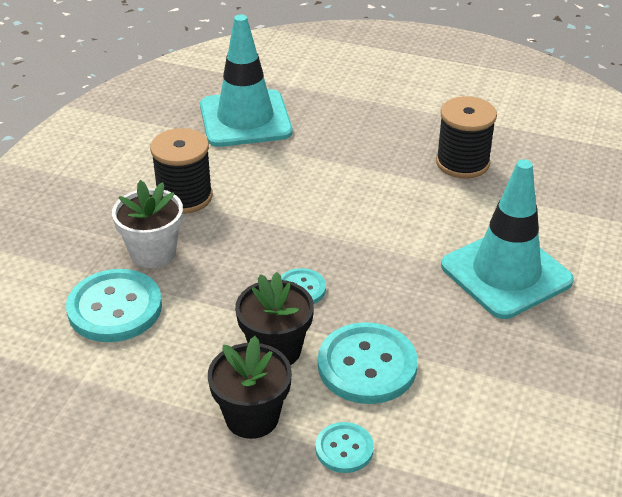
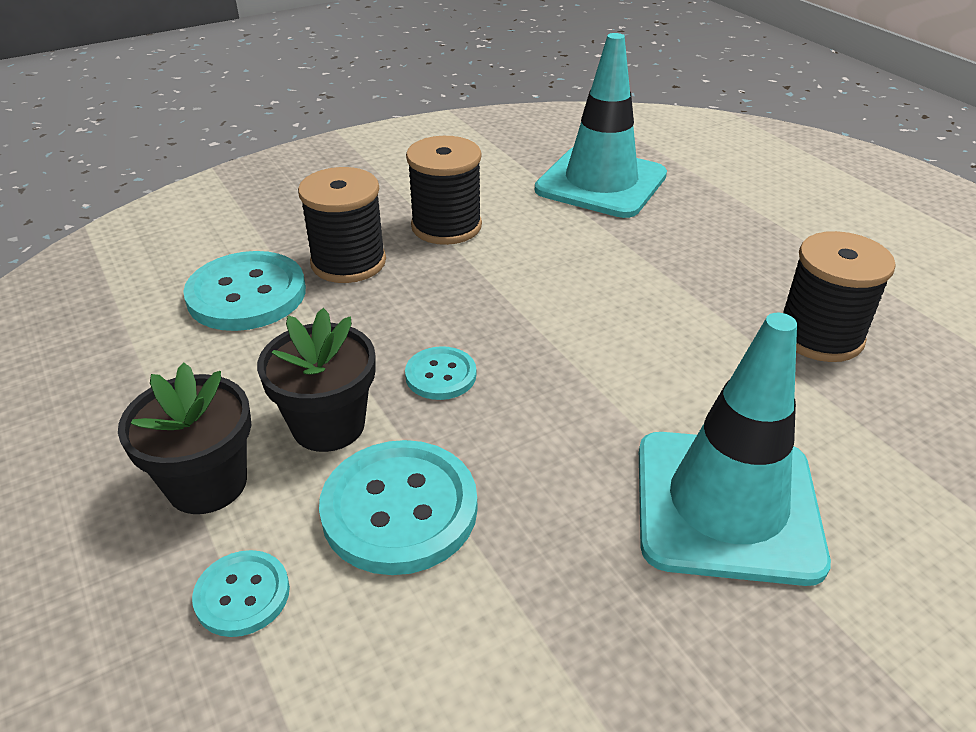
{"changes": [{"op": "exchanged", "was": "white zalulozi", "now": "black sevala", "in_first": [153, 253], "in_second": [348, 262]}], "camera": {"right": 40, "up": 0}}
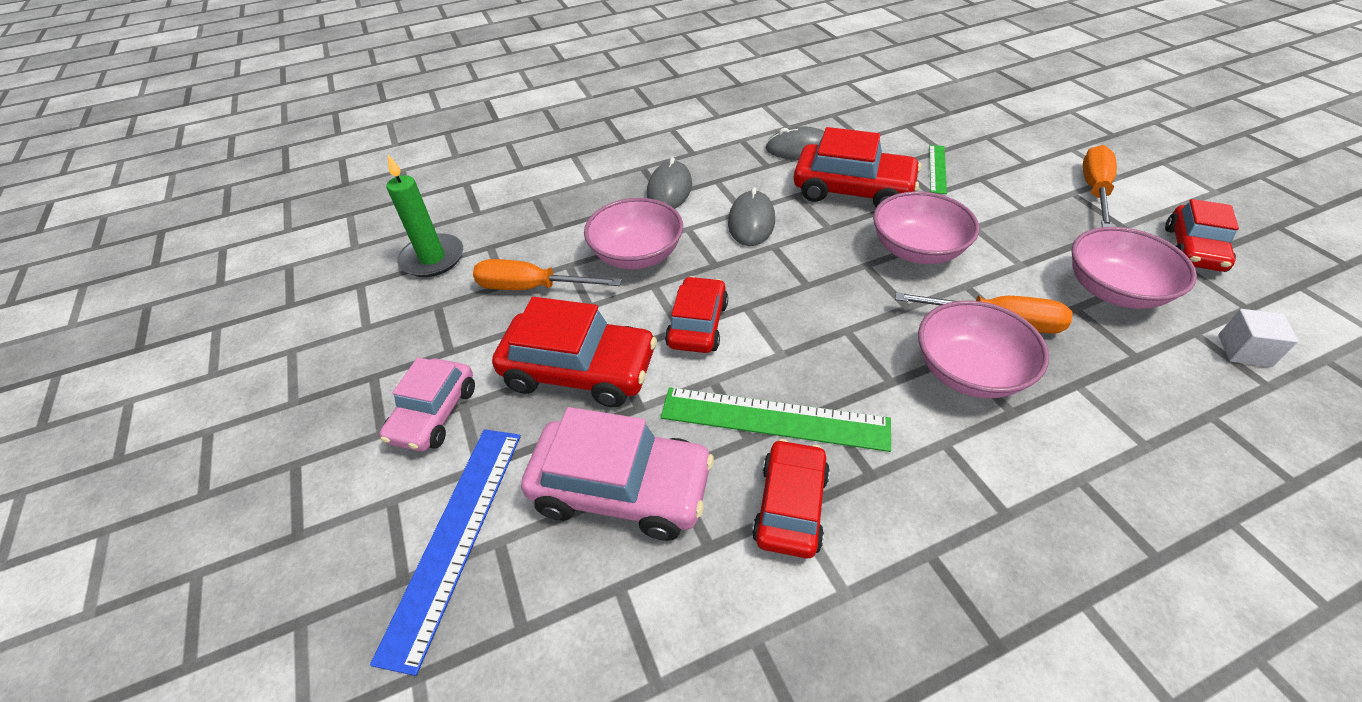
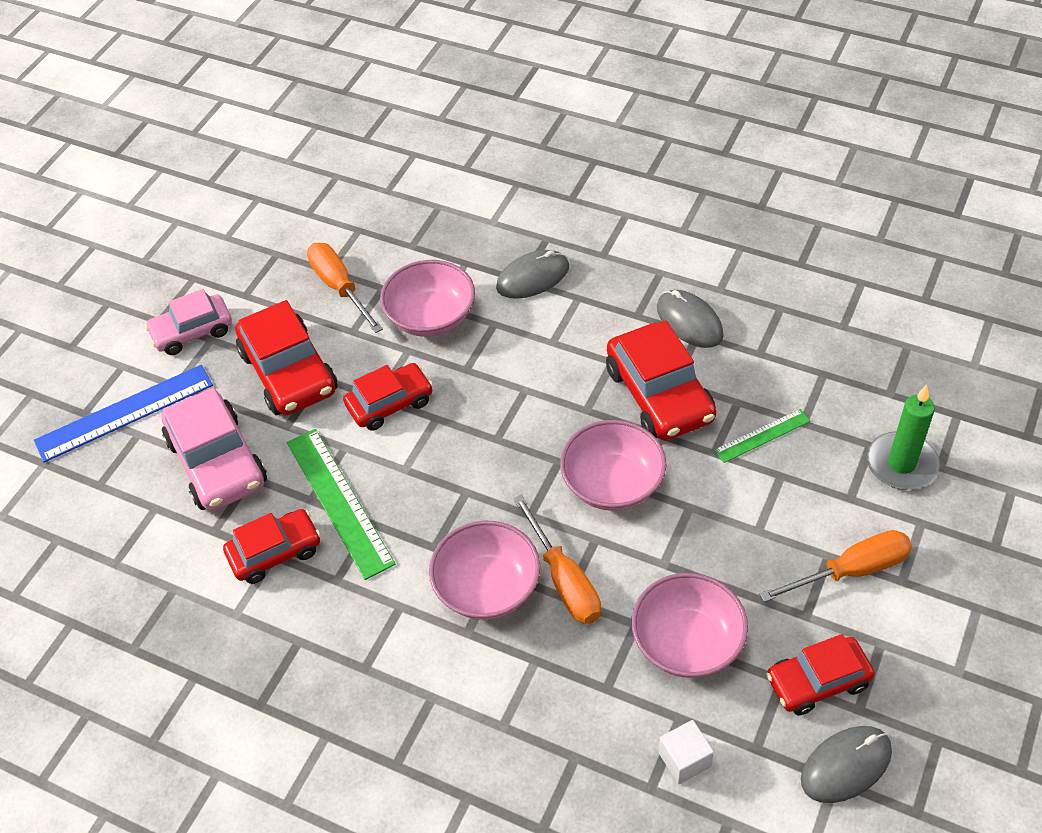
{"changes": [{"op": "relocated", "was": "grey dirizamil", "in_first": [751, 222], "in_second": [846, 765]}, {"op": "relocated", "was": "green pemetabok", "in_first": [432, 258], "in_second": [901, 464]}], "camera": {"right": 50, "up": 5}}
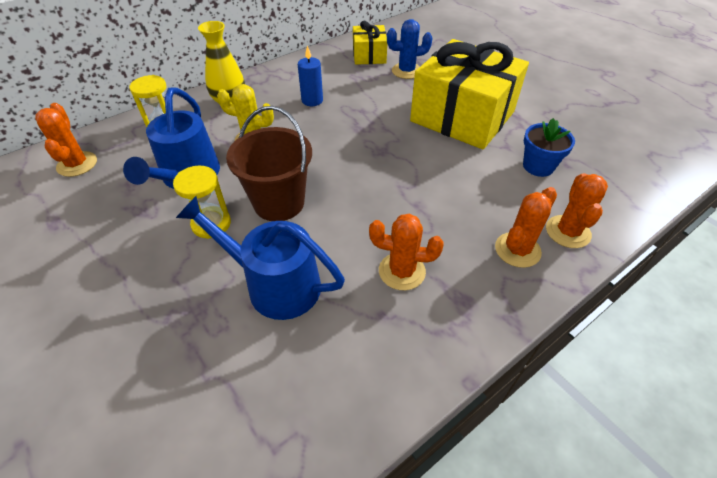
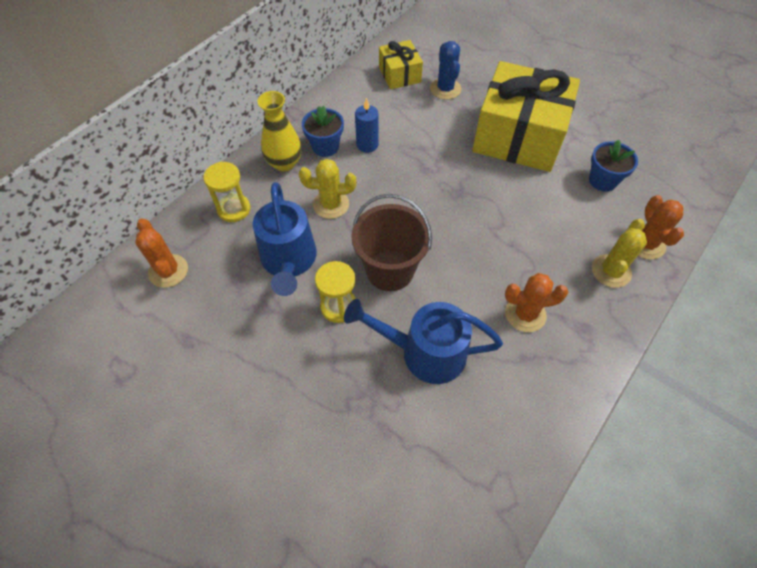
{"changes": [{"op": "appeared", "now": "blue zalulozi", "in_second": [325, 146]}, {"op": "spun", "was": "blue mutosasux", "in_first": [406, 71], "in_second": [445, 89], "clockwise": -75}, {"op": "colour", "was": "orange mutosasux", "now": "yellow mutosasux", "in_first": [517, 250], "in_second": [611, 271]}], "camera": {"right": -15, "up": 10}}
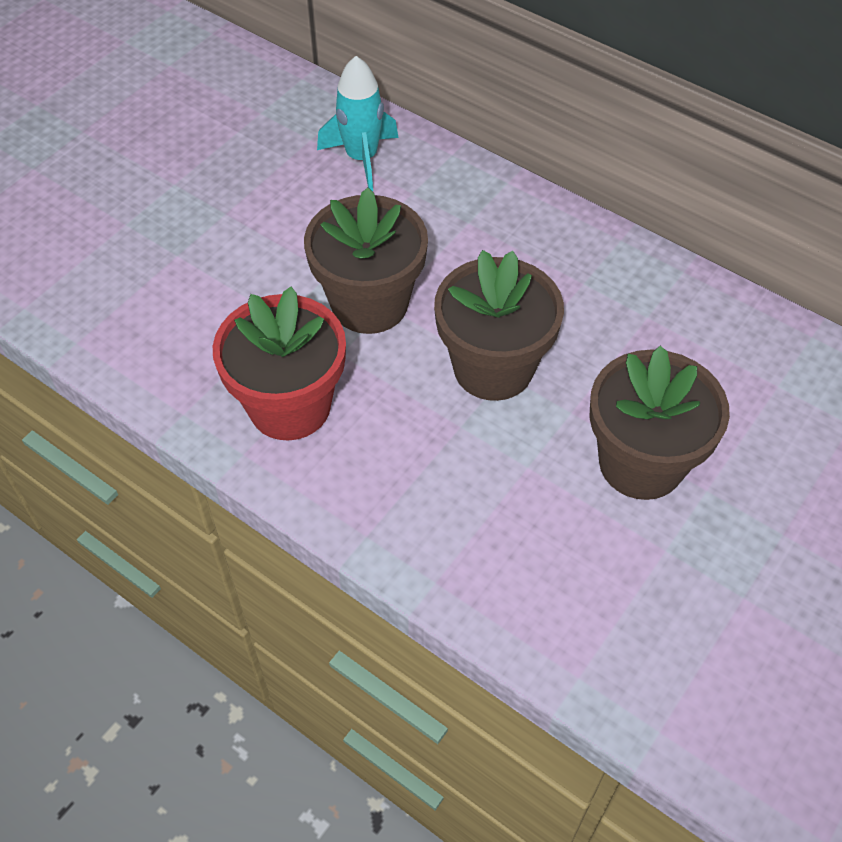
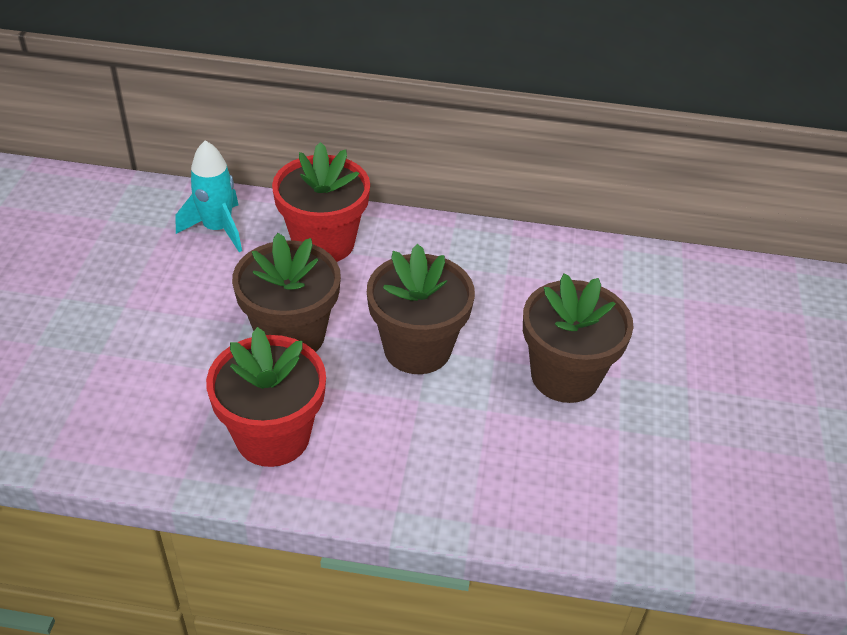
{"changes": [{"op": "appeared", "now": "red zalulozi", "in_second": [323, 243]}], "camera": {"right": -30, "up": -10}}
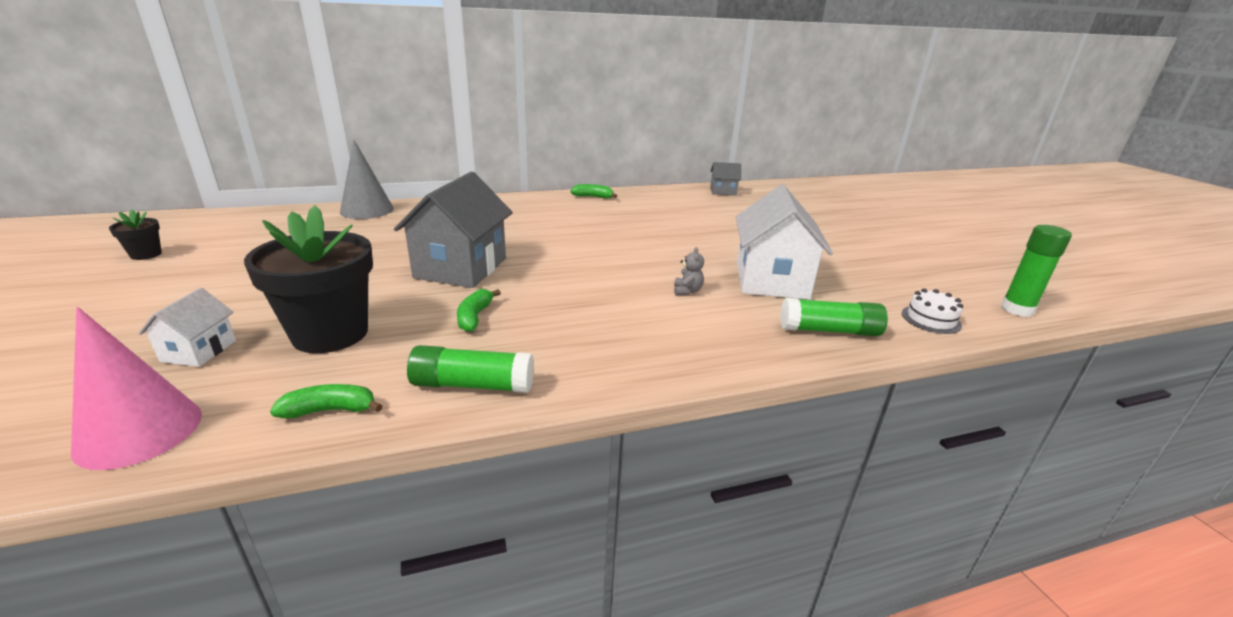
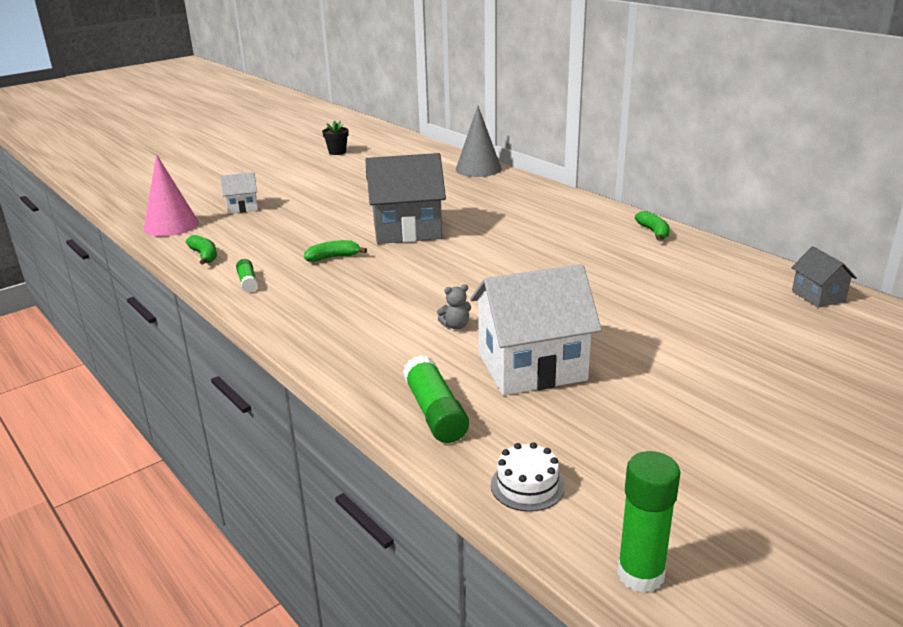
{"changes": [{"op": "size", "was": "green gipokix", "in_first": [473, 385], "in_second": [248, 282], "ratio": 0.59}, {"op": "missing", "was": "black zalulozi", "in_first": [330, 334]}], "camera": {"right": 70, "up": 0}}
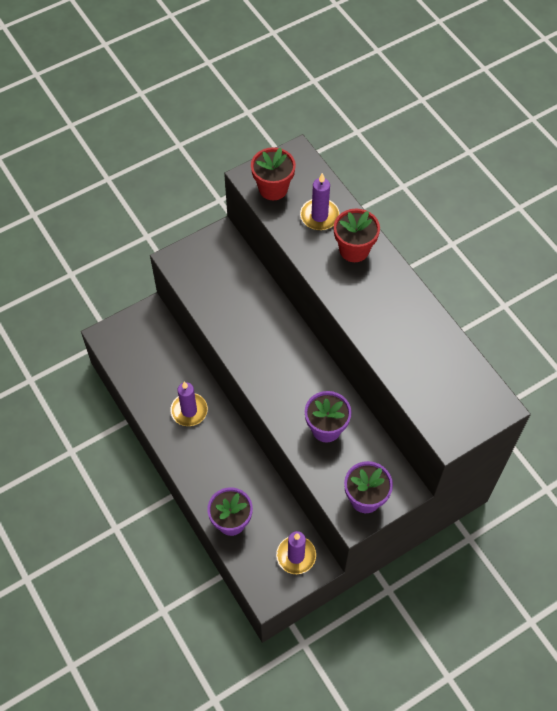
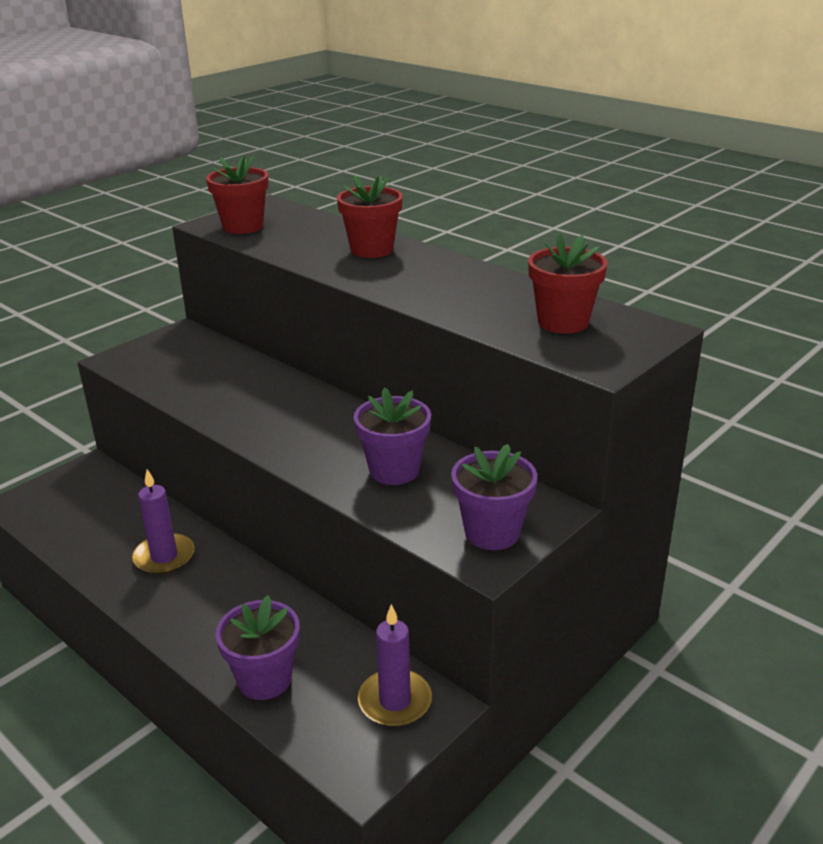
{"changes": [{"op": "appeared", "now": "red zalulozi", "in_second": [563, 322]}, {"op": "missing", "was": "purple pemetabok", "in_first": [319, 216]}], "camera": {"right": -15, "up": -30}}
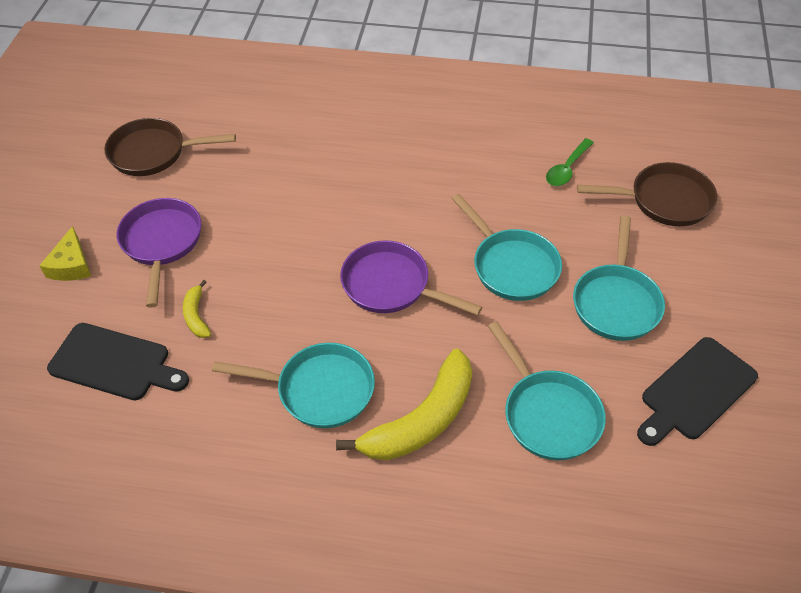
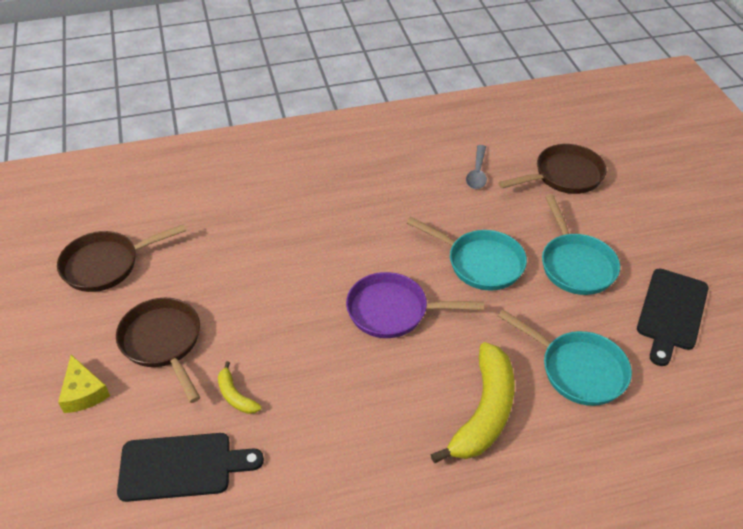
{"changes": [{"op": "colour", "was": "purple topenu", "now": "brown topenu", "in_first": [162, 243], "in_second": [163, 343]}, {"op": "colour", "was": "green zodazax", "now": "grey zodazax", "in_first": [567, 169], "in_second": [477, 173]}, {"op": "missing", "was": "turquoise topenu", "in_first": [319, 390]}], "camera": {"right": -25, "up": -5}}
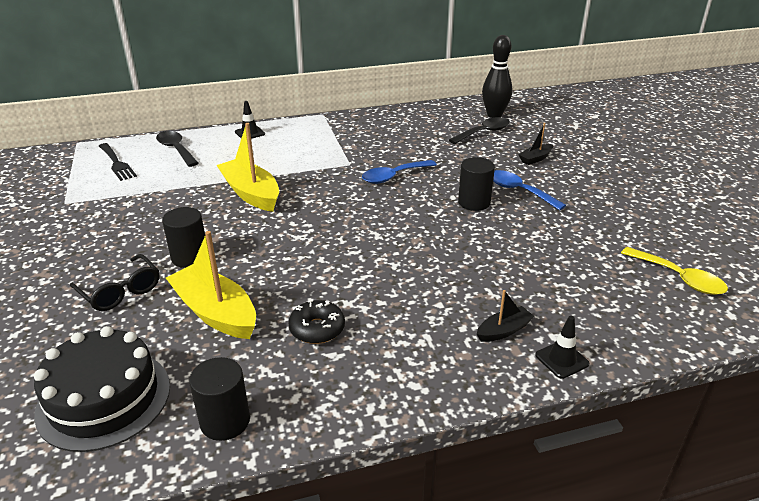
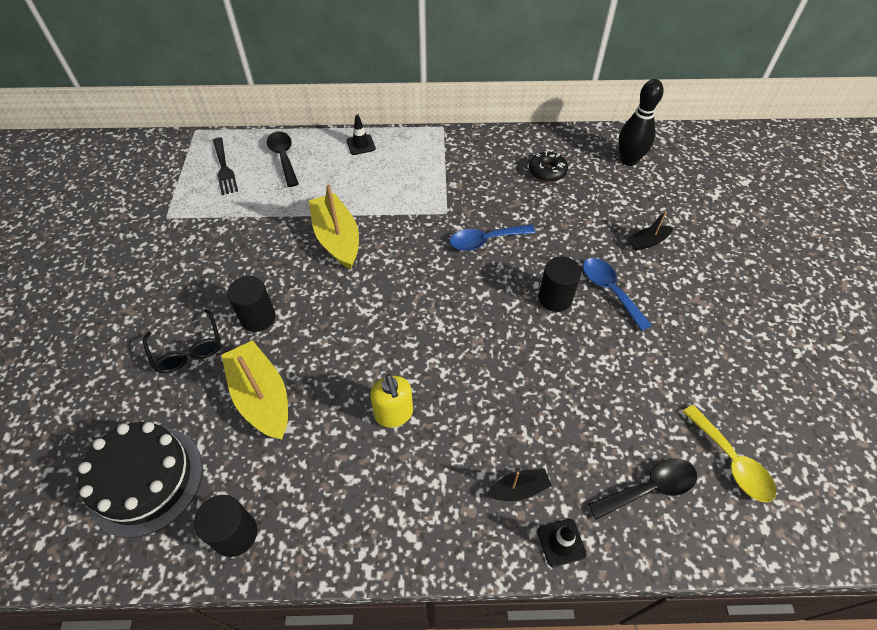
{"changes": [{"op": "appeared", "now": "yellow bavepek", "in_second": [394, 414]}, {"op": "relocated", "was": "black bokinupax", "in_first": [317, 329], "in_second": [547, 172]}, {"op": "relocated", "was": "black zodazax", "in_first": [484, 132], "in_second": [649, 488]}], "camera": {"right": 15, "up": 20}}
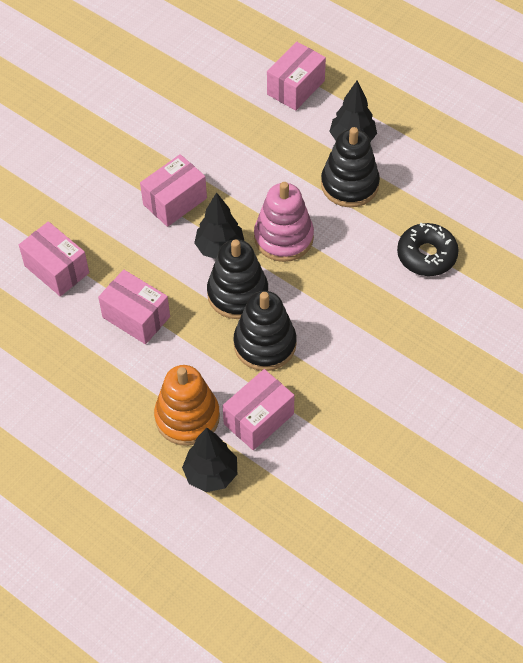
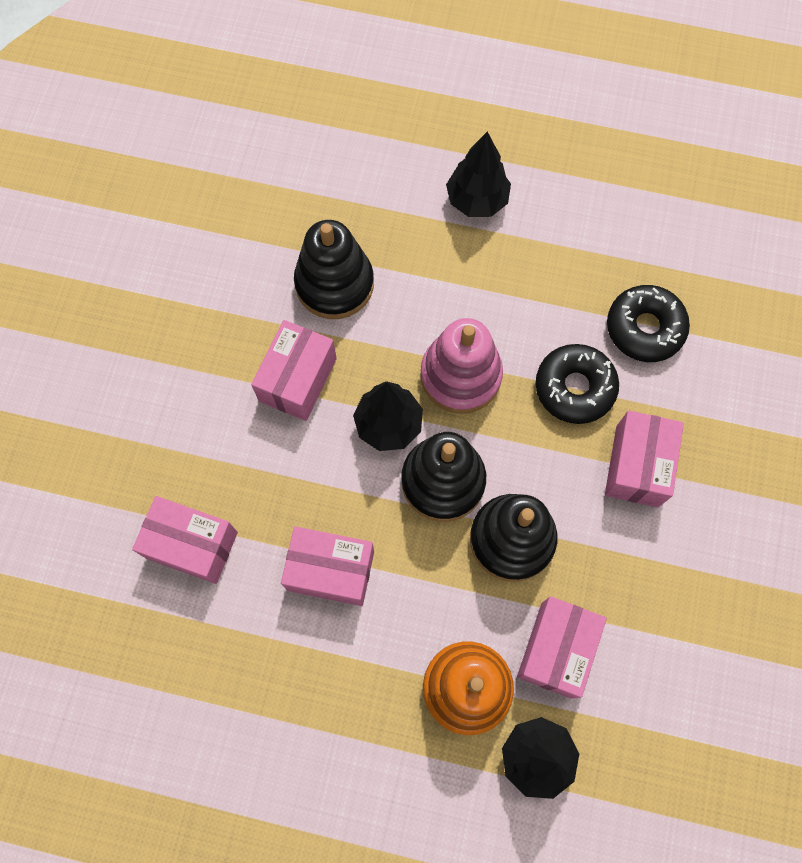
{"changes": [{"op": "relocated", "was": "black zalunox", "in_first": [349, 184], "in_second": [334, 284]}, {"op": "appeared", "now": "black bokinupax", "in_second": [574, 388]}, {"op": "relocated", "was": "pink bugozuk", "in_first": [296, 87], "in_second": [637, 466]}], "camera": {"right": -25, "up": 15}}
